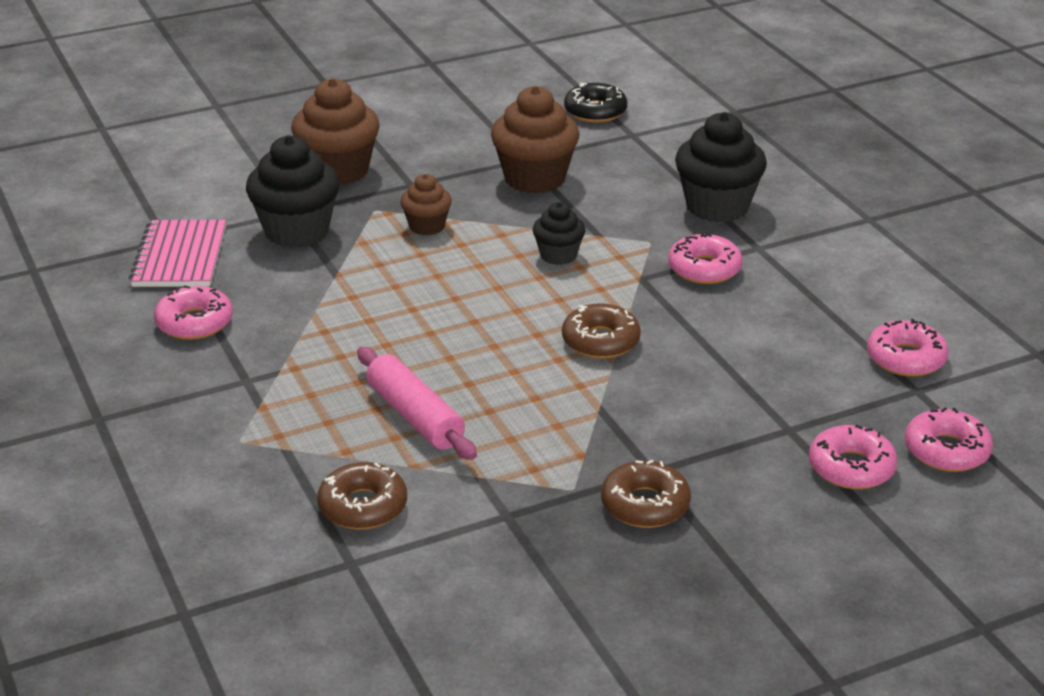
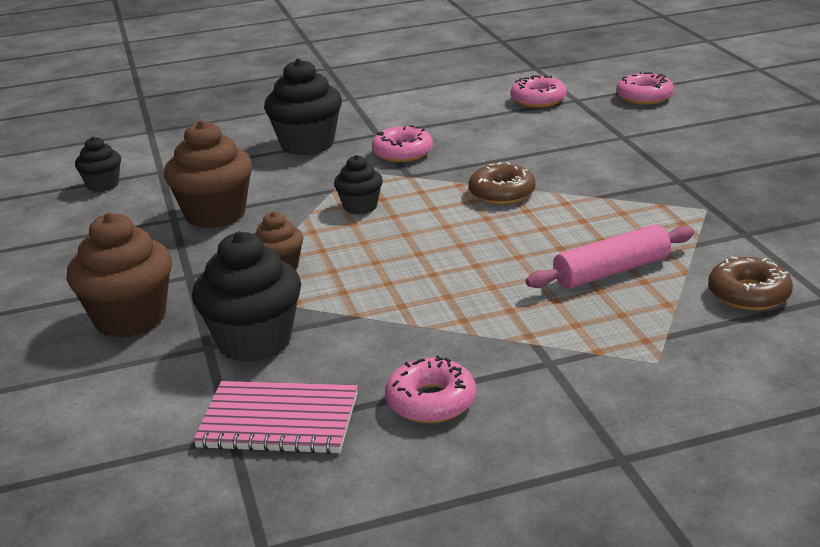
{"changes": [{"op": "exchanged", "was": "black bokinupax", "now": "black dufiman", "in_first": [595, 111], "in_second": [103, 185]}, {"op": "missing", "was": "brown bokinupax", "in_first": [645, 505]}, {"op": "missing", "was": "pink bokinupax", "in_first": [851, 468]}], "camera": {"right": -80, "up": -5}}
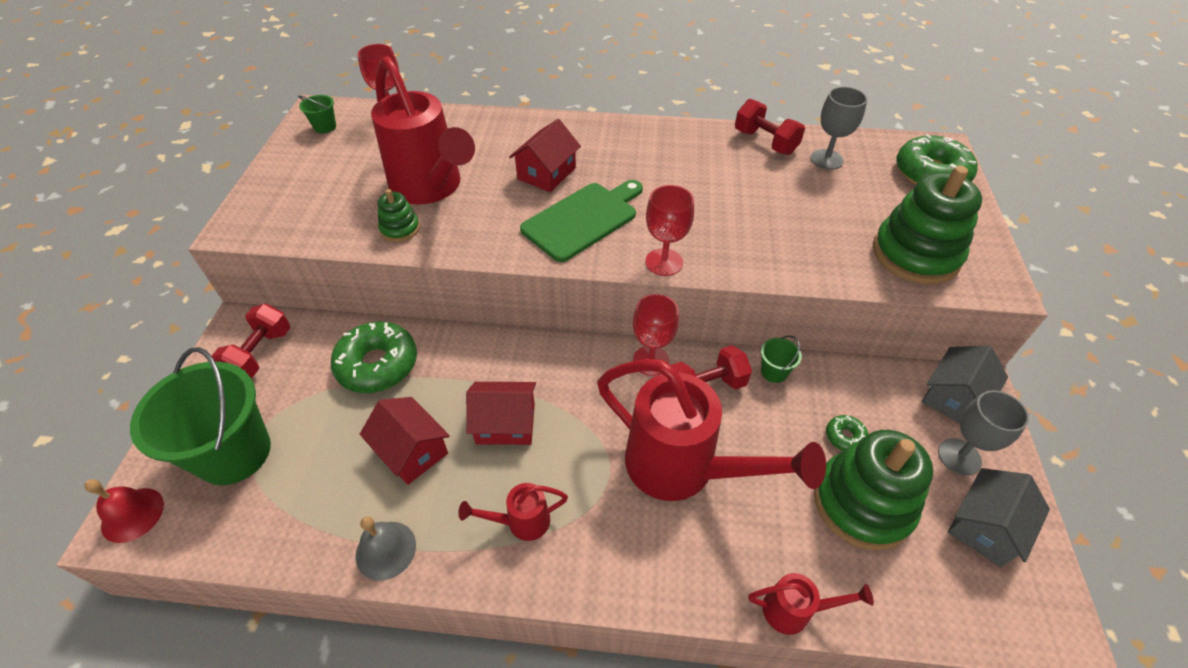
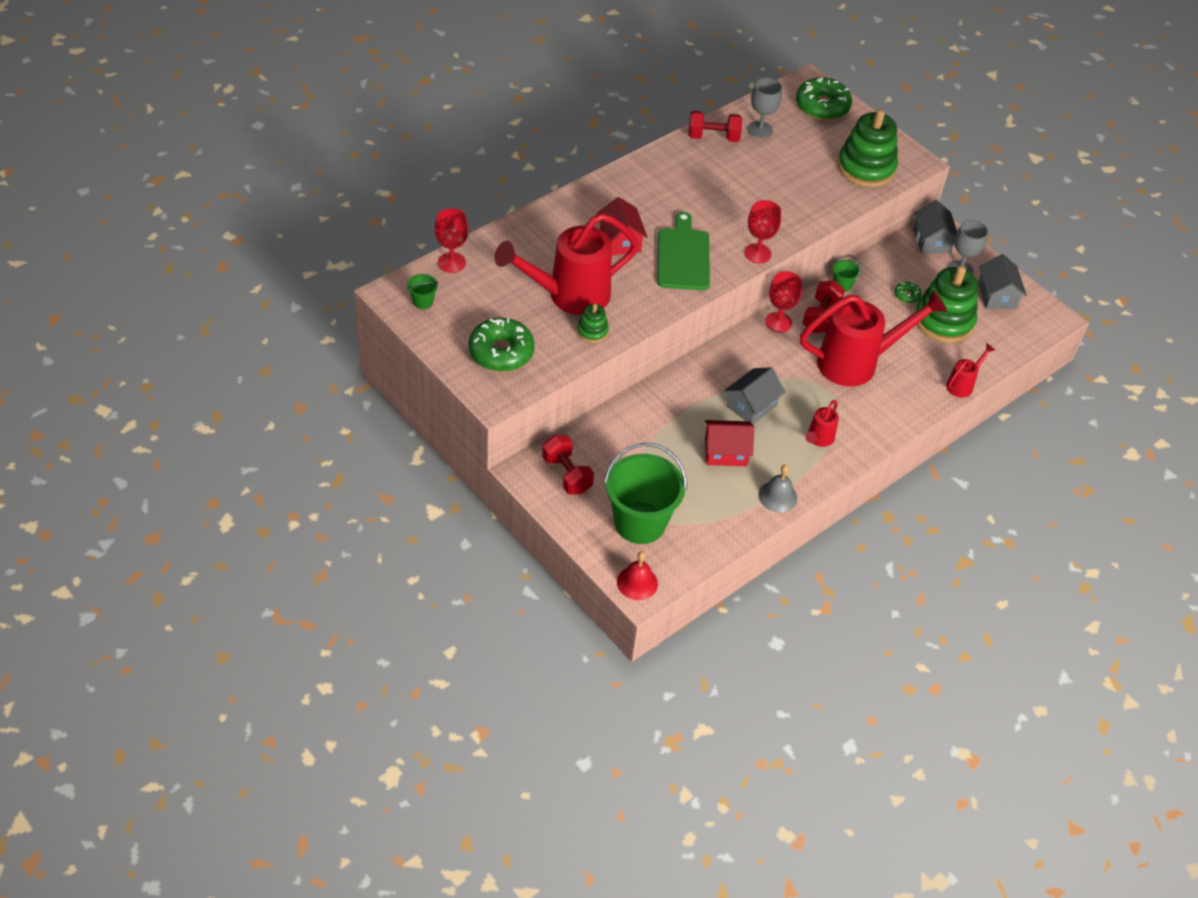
{"changes": [{"op": "relocated", "was": "green bokinupax", "in_first": [377, 364], "in_second": [501, 352]}, {"op": "spun", "was": "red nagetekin", "in_first": [431, 189], "in_second": [568, 296], "clockwise": 150}, {"op": "colour", "was": "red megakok", "now": "grey megakok", "in_first": [505, 423], "in_second": [751, 406]}], "camera": {"right": -50, "up": 0}}
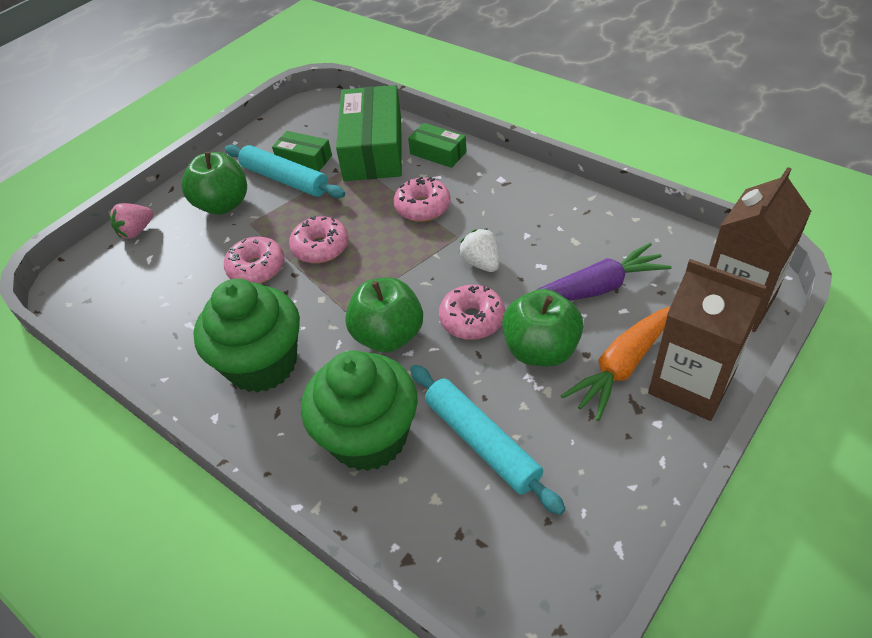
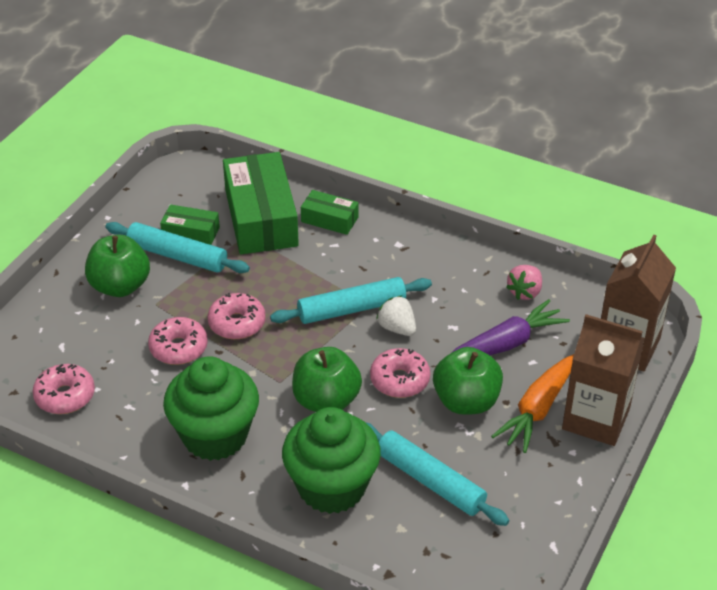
{"changes": [{"op": "relocated", "was": "pink bokinupax", "in_first": [423, 207], "in_second": [65, 396]}, {"op": "appeared", "now": "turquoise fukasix", "in_second": [351, 309]}, {"op": "relocated", "was": "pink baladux", "in_first": [136, 231], "in_second": [525, 292]}], "camera": {"right": -15, "up": -5}}
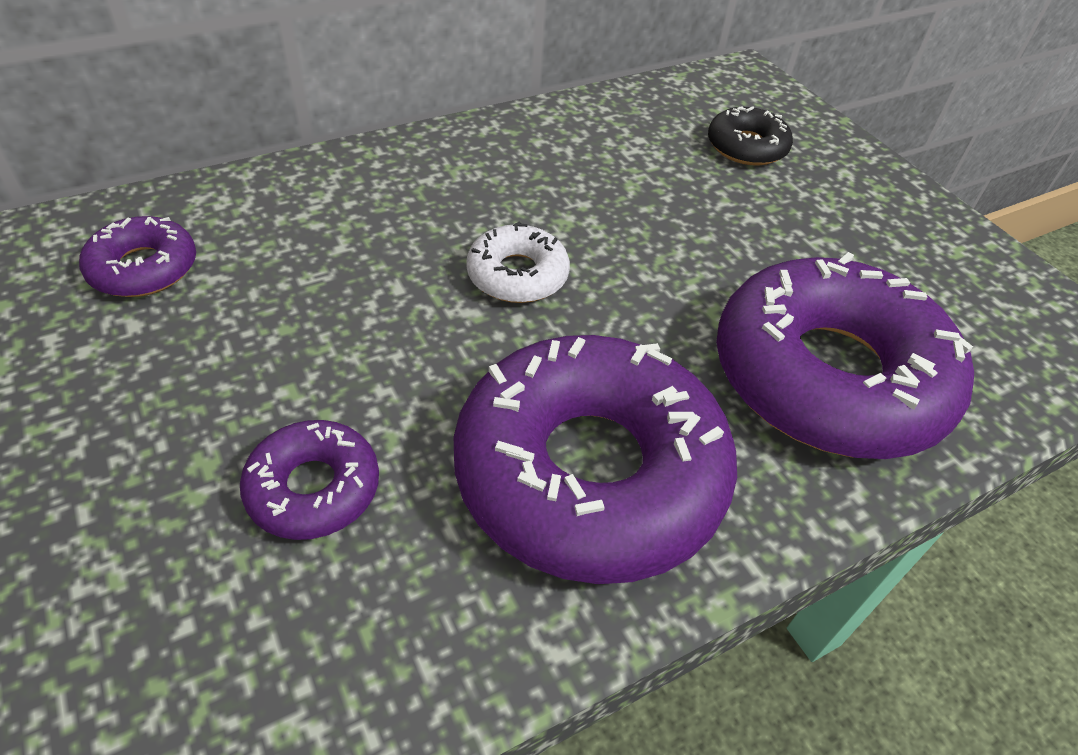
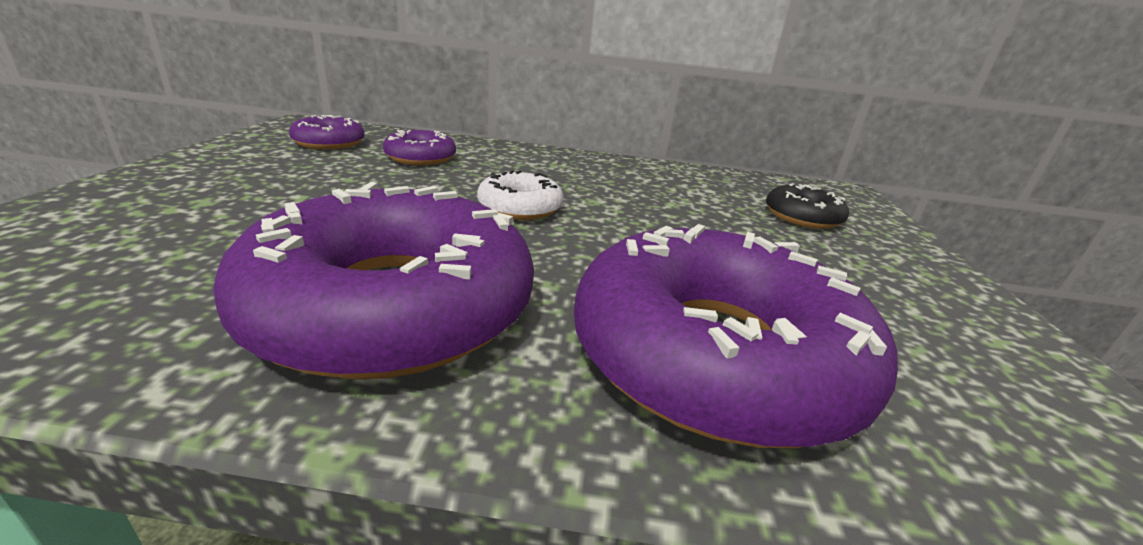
{"changes": [{"op": "relocated", "was": "purple bokinupax", "in_first": [313, 488], "in_second": [420, 157]}], "camera": {"right": 35, "up": -20}}
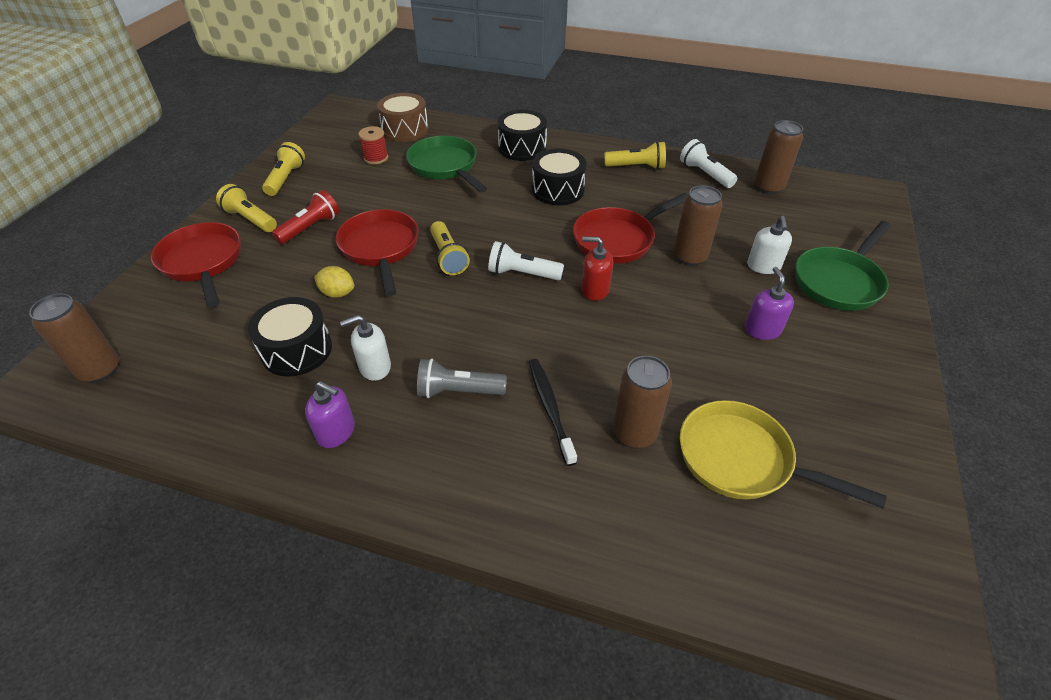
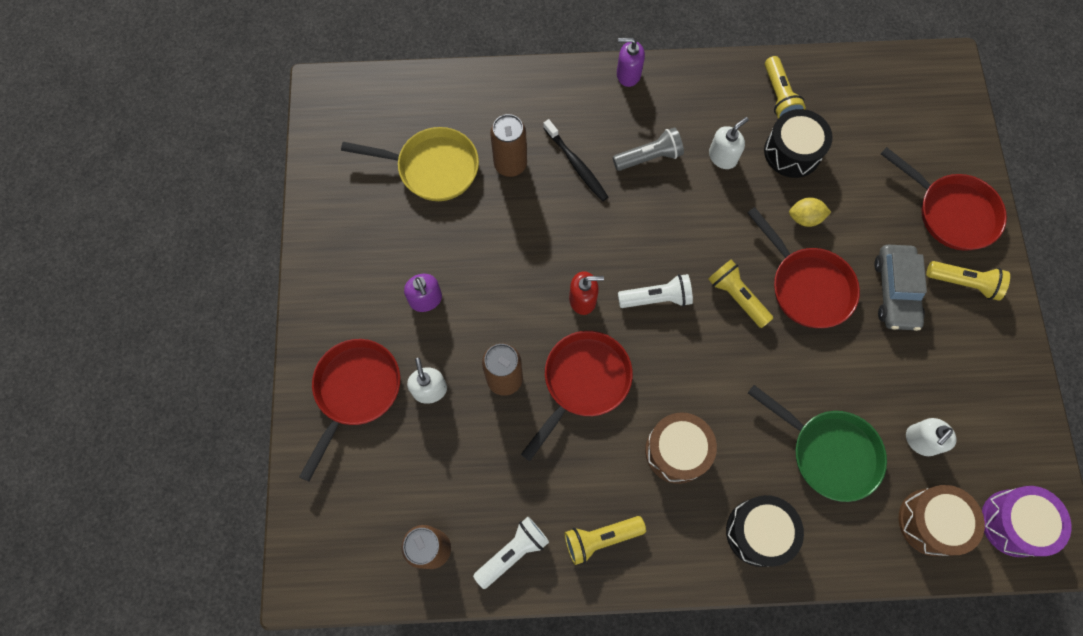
{"changes": [{"op": "colour", "was": "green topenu", "now": "red topenu", "in_first": [839, 281], "in_second": [355, 391]}, {"op": "spun", "was": "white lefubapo", "in_first": [705, 174], "in_second": [513, 552], "clockwise": -75}, {"op": "relocated", "was": "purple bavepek", "in_first": [336, 432], "in_second": [628, 74]}, {"op": "colour", "was": "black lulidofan", "now": "brown lulidofan", "in_first": [558, 190], "in_second": [677, 451]}, {"op": "relocated", "was": "yellow lefubapo", "in_first": [286, 179], "in_second": [779, 96]}, {"op": "exchanged", "was": "red lefubapo", "now": "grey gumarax", "in_first": [310, 228], "in_second": [895, 291]}, {"op": "exchanged", "was": "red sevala", "now": "white bavepek", "in_first": [376, 158], "in_second": [921, 440]}, {"op": "appeared", "now": "purple lulidofan", "in_second": [1014, 523]}, {"op": "missing", "was": "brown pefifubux", "in_first": [100, 370]}], "camera": {"right": 160, "up": 25}}
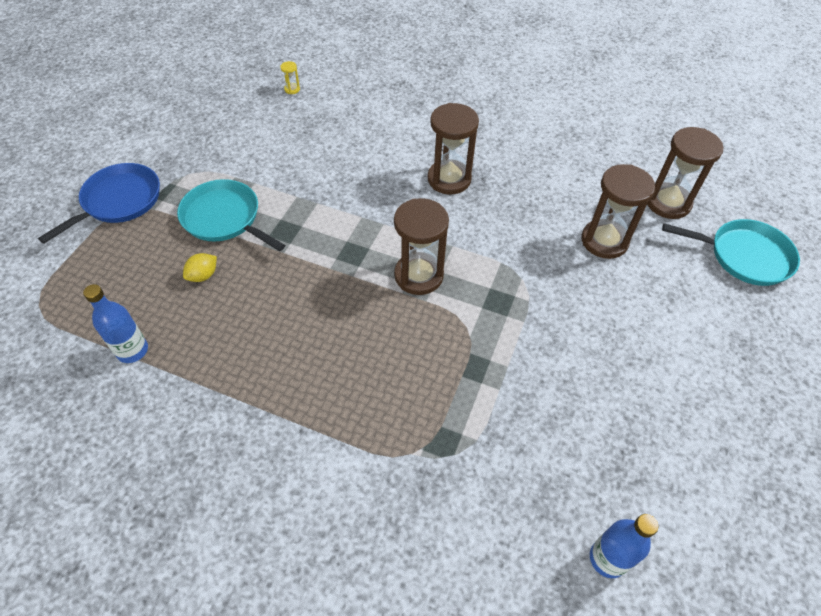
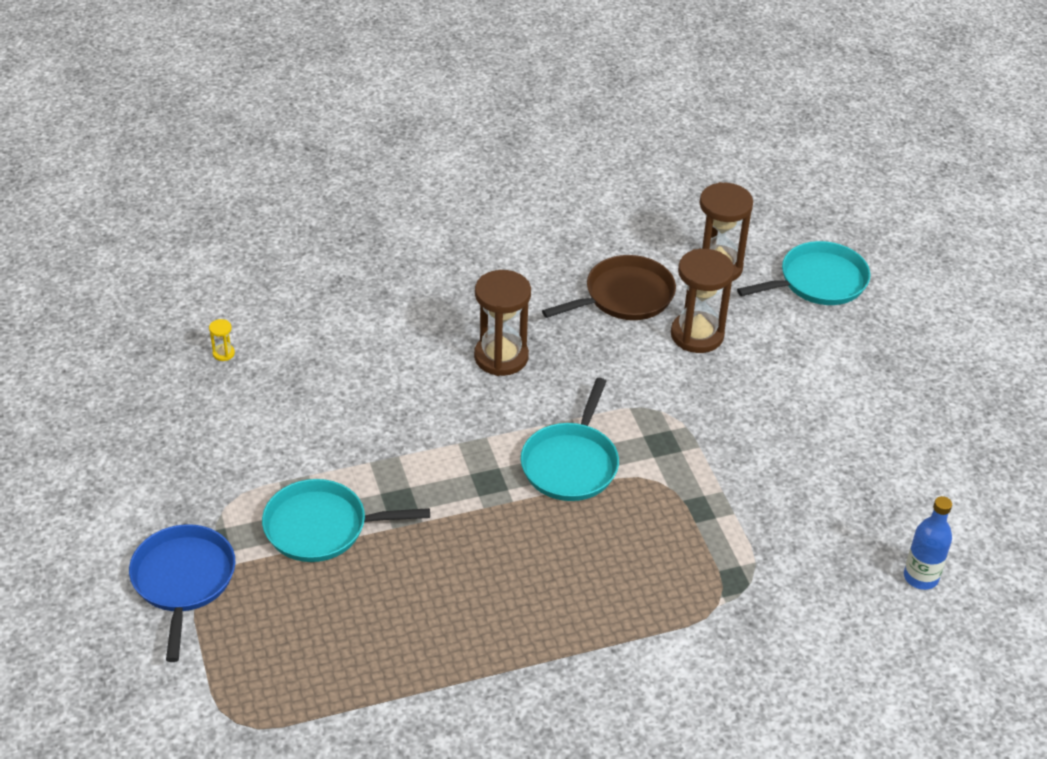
{"changes": [{"op": "exchanged", "was": "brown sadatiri", "now": "turquoise topenu", "in_first": [418, 275], "in_second": [571, 464]}, {"op": "appeared", "now": "brown topenu", "in_second": [625, 296]}, {"op": "missing", "was": "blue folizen", "in_first": [132, 350]}, {"op": "missing", "was": "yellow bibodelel", "in_first": [203, 275]}], "camera": {"right": -40, "up": -10}}
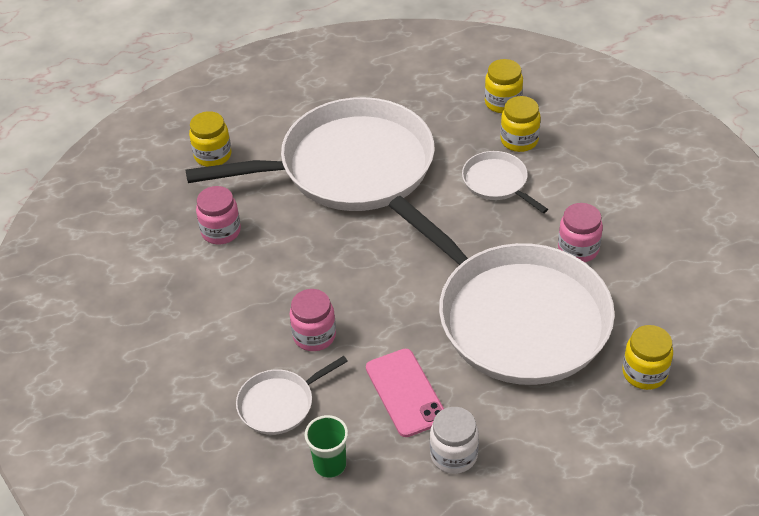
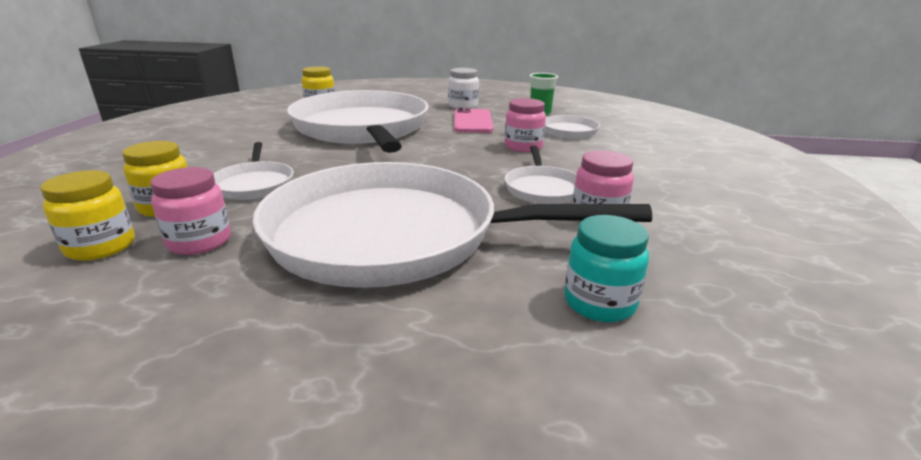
{"changes": [{"op": "relocated", "was": "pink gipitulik", "in_first": [578, 249], "in_second": [199, 242]}, {"op": "appeared", "now": "white topenu", "in_second": [542, 188]}, {"op": "colour", "was": "yellow gipitulik", "now": "turquoise gipitulik", "in_first": [213, 155], "in_second": [599, 303]}], "camera": {"right": -160, "up": -20}}
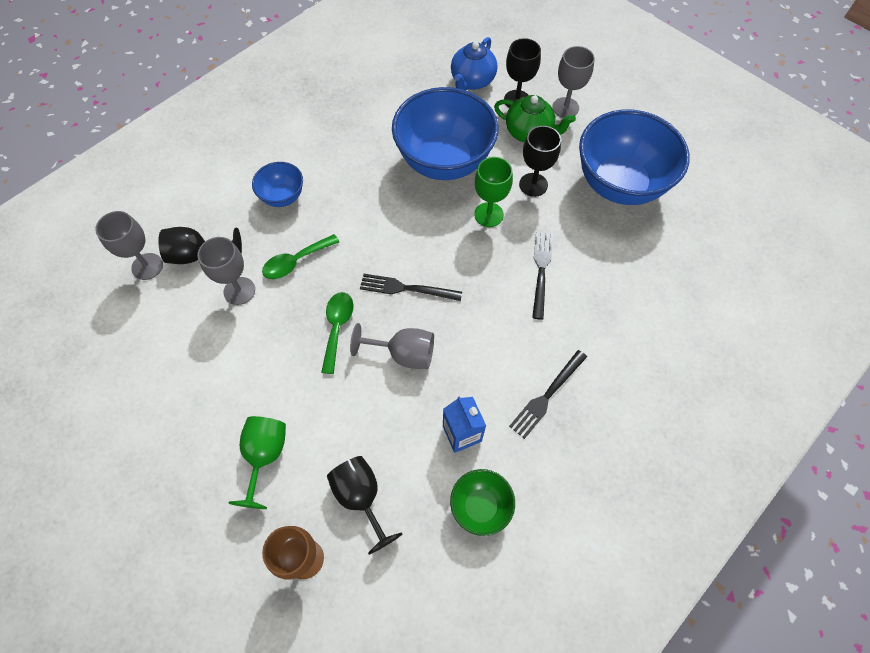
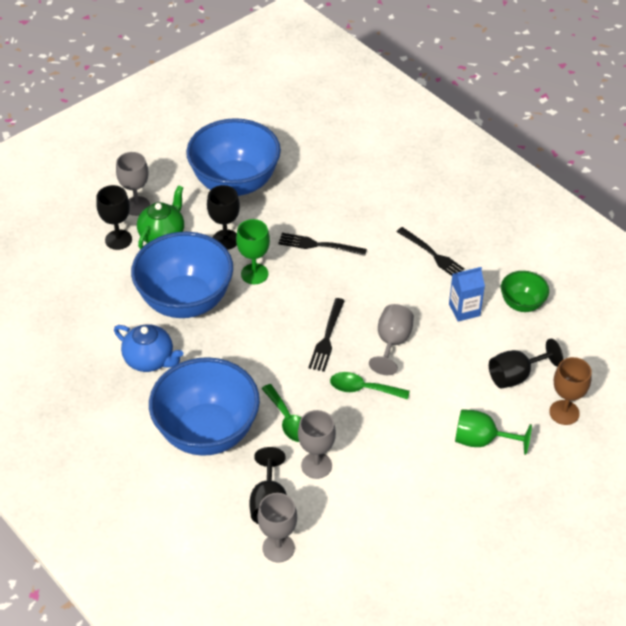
{"changes": [{"op": "relocated", "was": "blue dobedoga", "in_first": [472, 81], "in_second": [150, 360]}, {"op": "size", "was": "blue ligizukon", "in_first": [283, 197], "in_second": [207, 432], "ratio": 2.08}], "camera": {"right": -85, "up": -15}}
